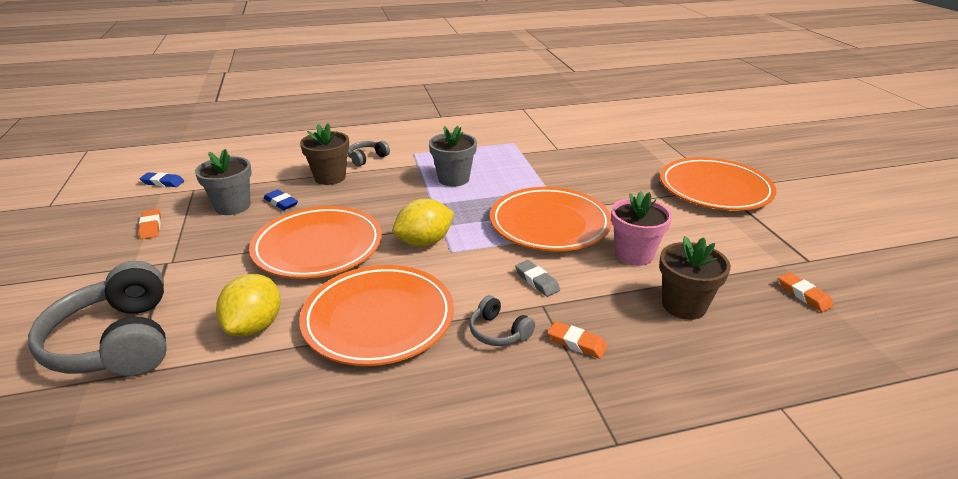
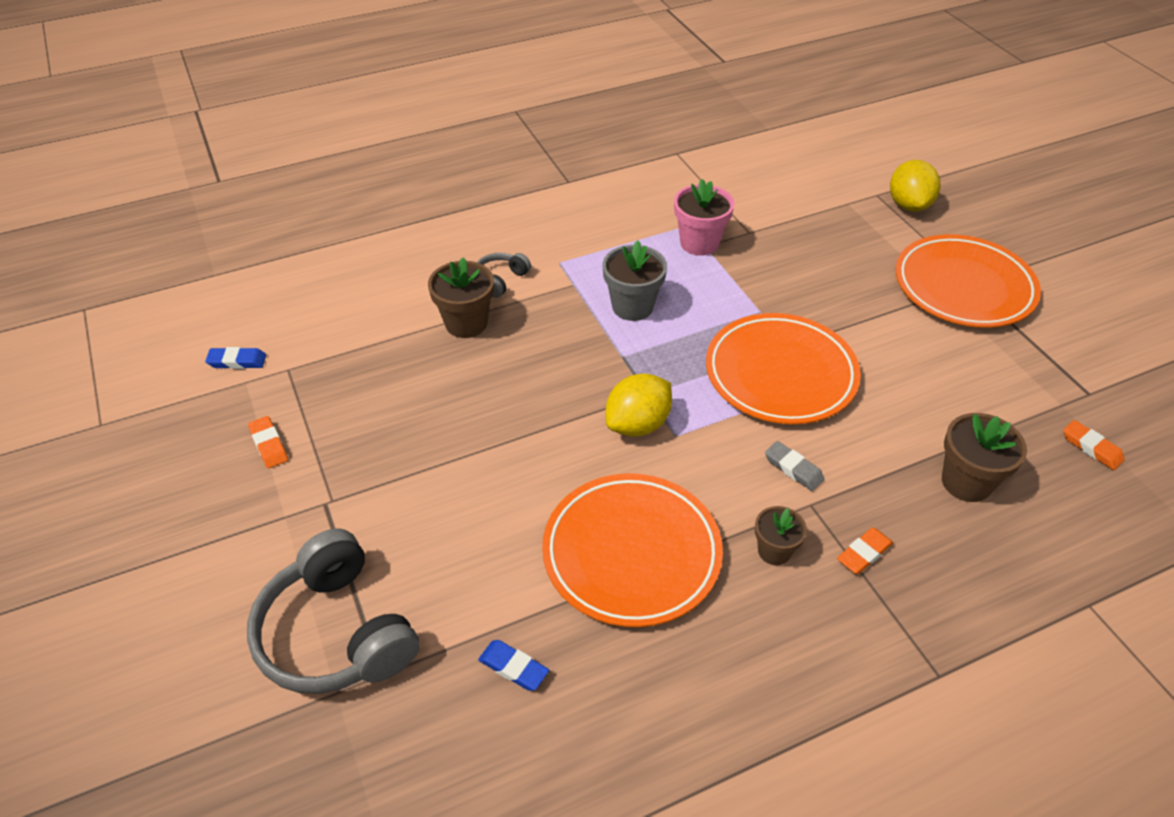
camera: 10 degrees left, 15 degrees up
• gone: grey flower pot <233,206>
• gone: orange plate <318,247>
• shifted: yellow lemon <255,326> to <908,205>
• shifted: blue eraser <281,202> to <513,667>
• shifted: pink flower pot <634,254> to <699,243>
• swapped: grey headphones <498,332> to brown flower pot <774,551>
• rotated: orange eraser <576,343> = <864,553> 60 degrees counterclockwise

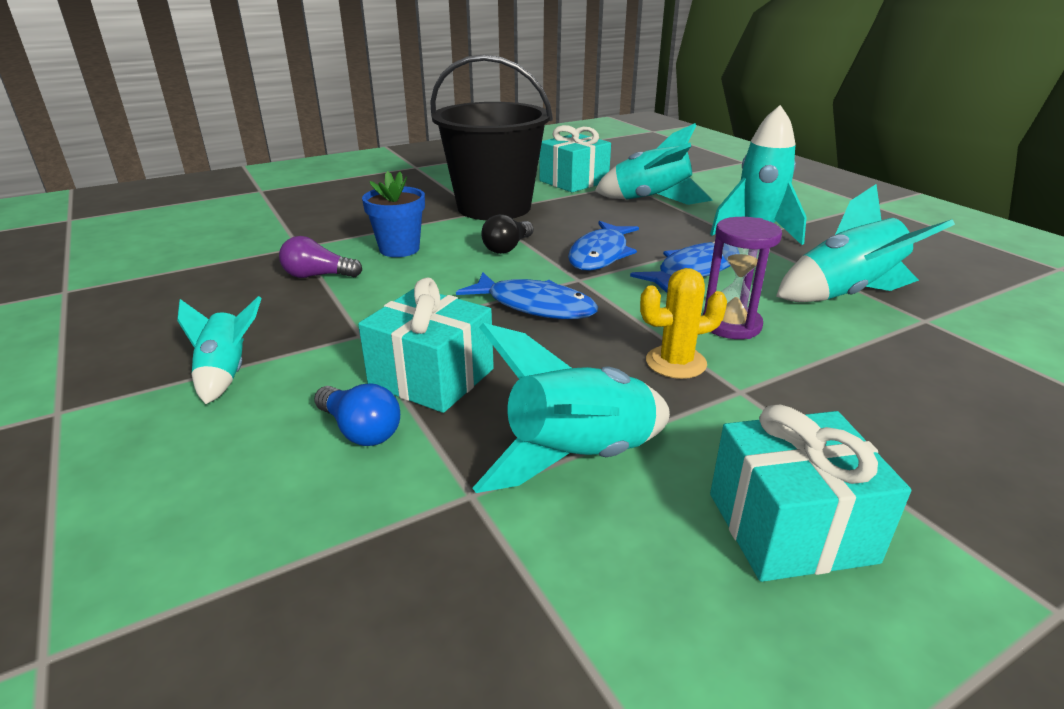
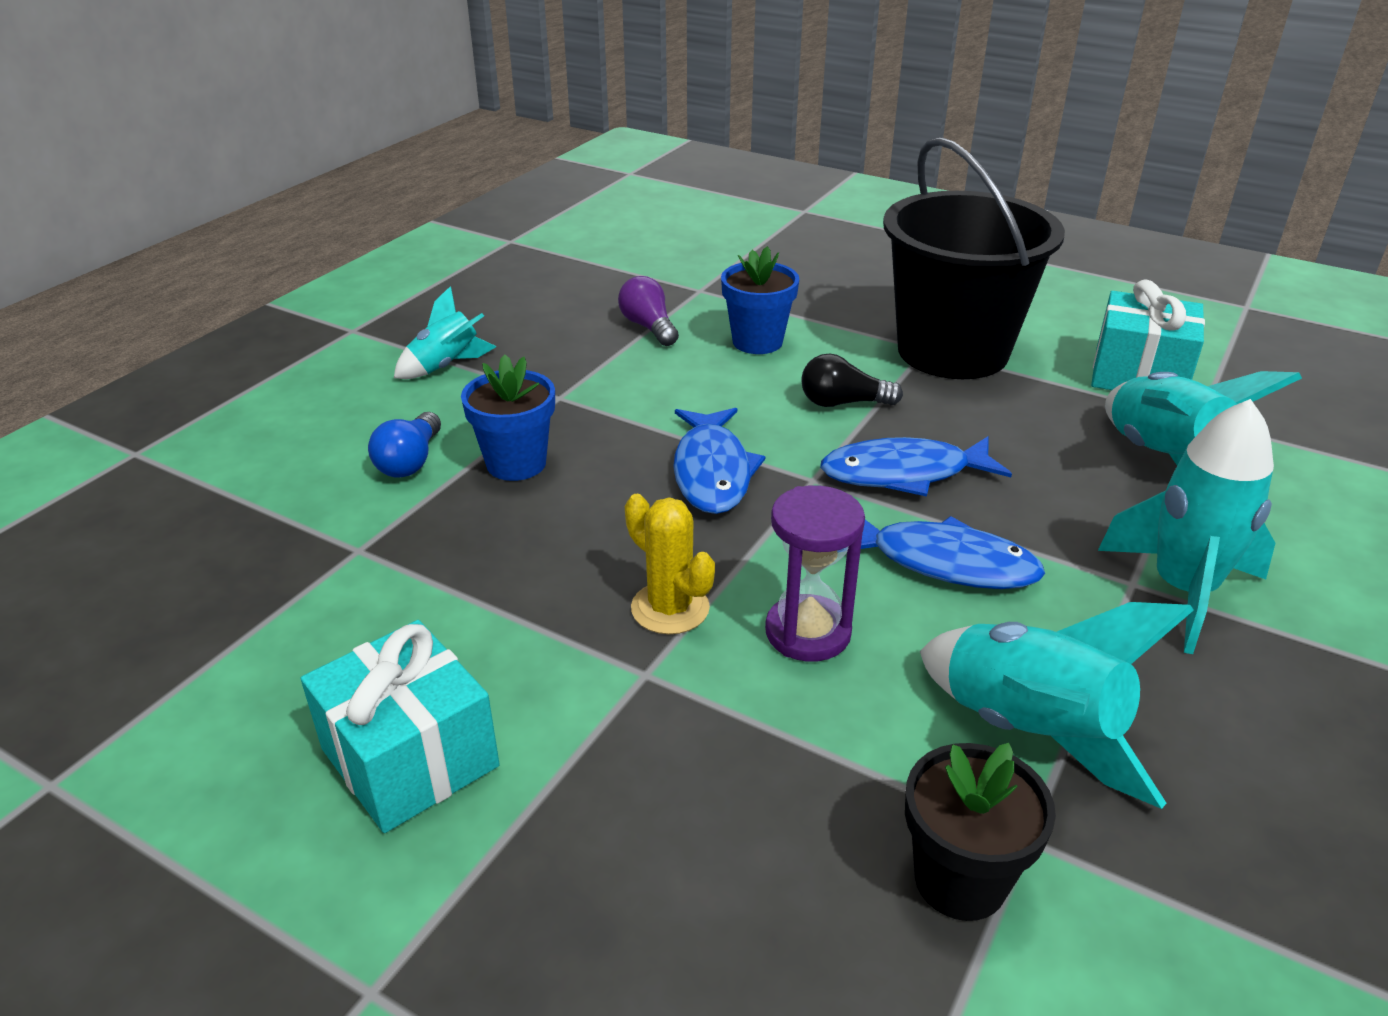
camera: 60 degrees right, 5 degrees up
• gone: turquoise rocket <579,458>
• new: black flower pot <960,880>
• swapped: turquoise gift <432,377> to blue flower pot <516,463>

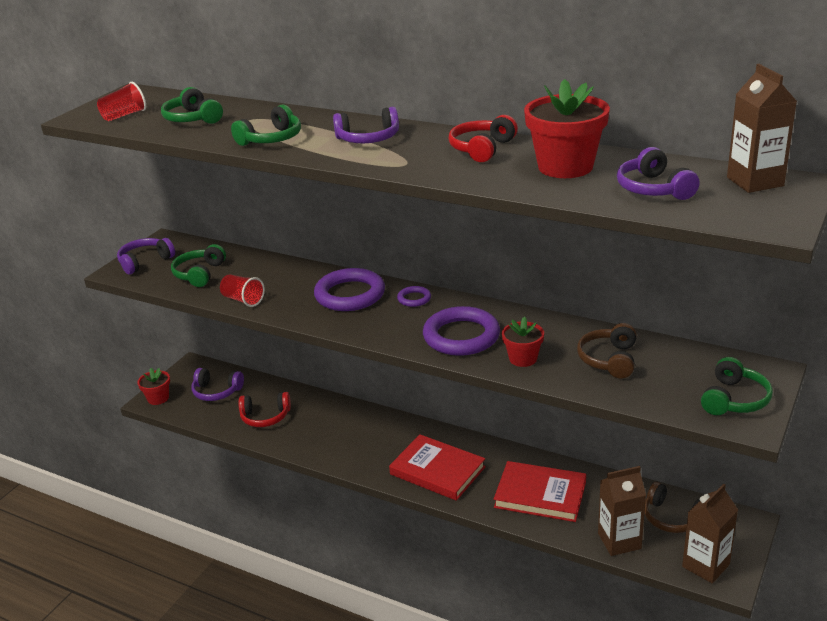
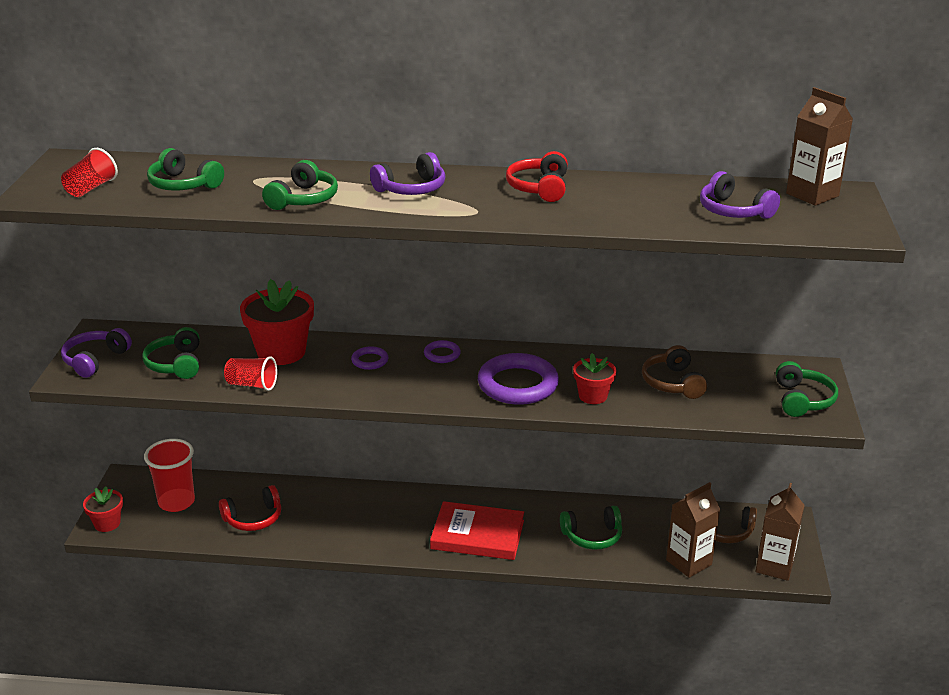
camera: 25 degrees left, 0 degrees up
• shifted: red flower pot <565,167> to <281,352>
• swapped: purple headphones <216,391> to red cup <176,502>
• swapped: red book <540,495> to green headphones <592,536>
• scaled: purple ring <350,295> = <370,360> x0.47

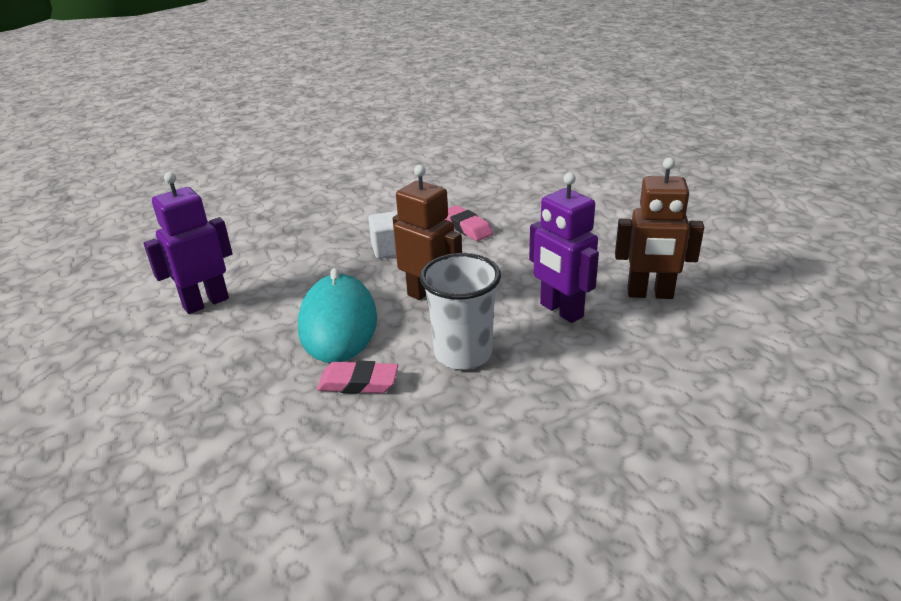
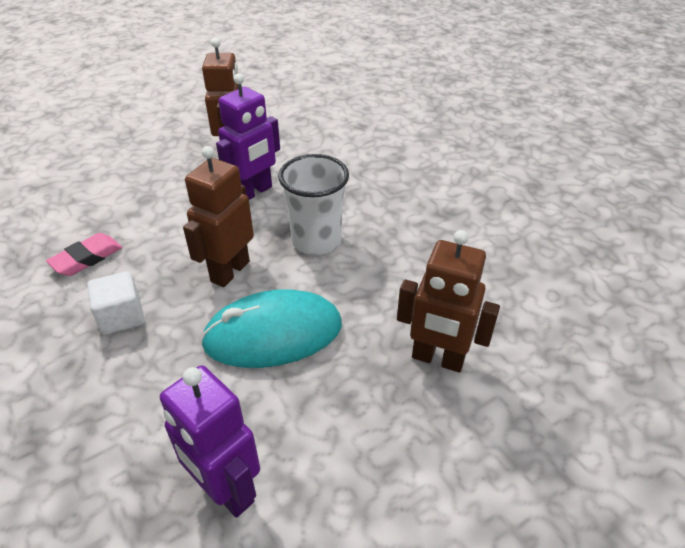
camera: 100 degrees left, 10 degrees up
• gone: pink eraser <358,383>
• new: brown robot <437,359>

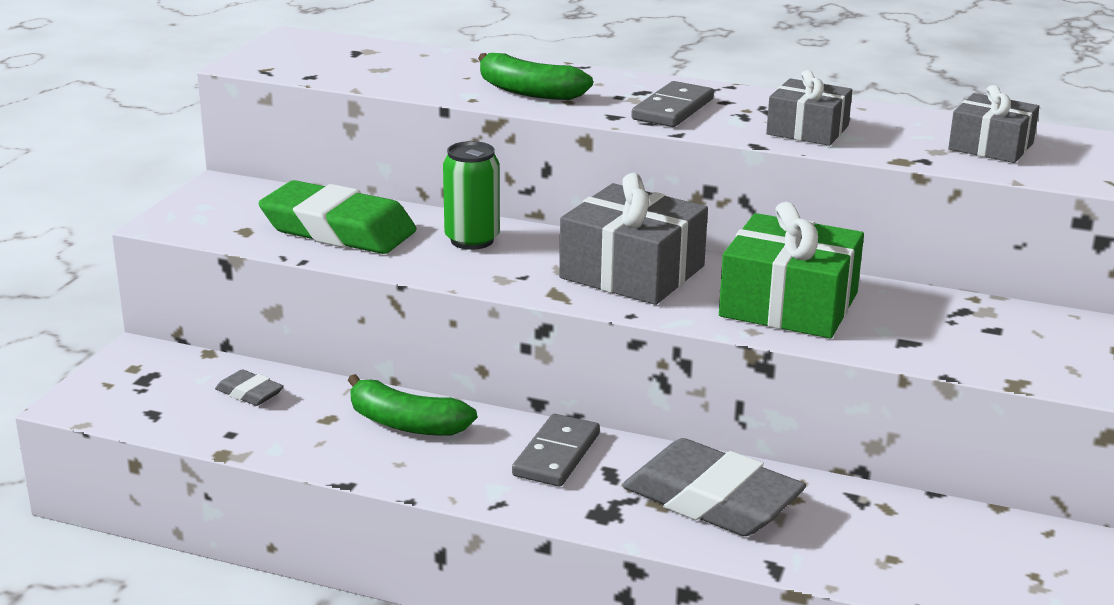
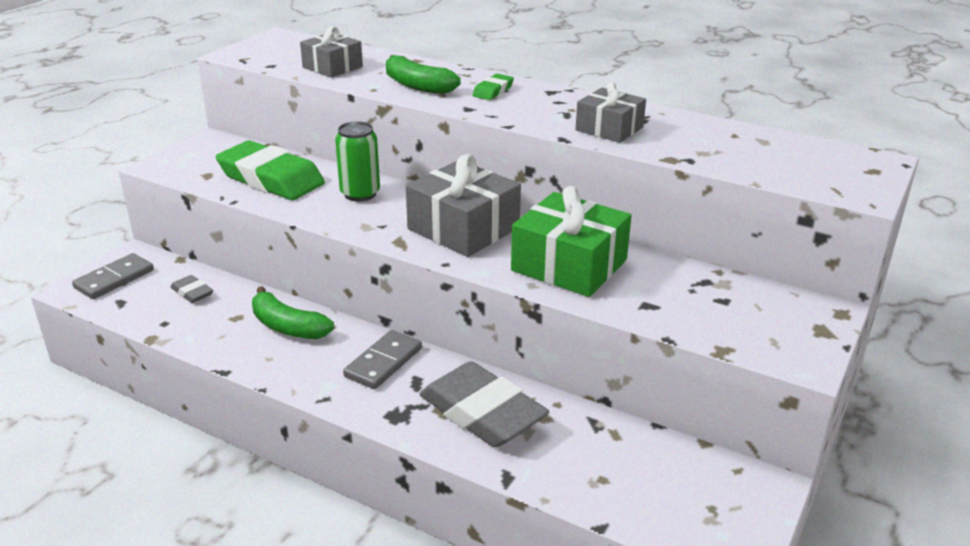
camera: 10 degrees right, 5 degrees up
• new: green eraser <493,91>
• shifted: grey domino <672,109> to <114,279>
• shifted: grey gift <991,146> to <332,67>

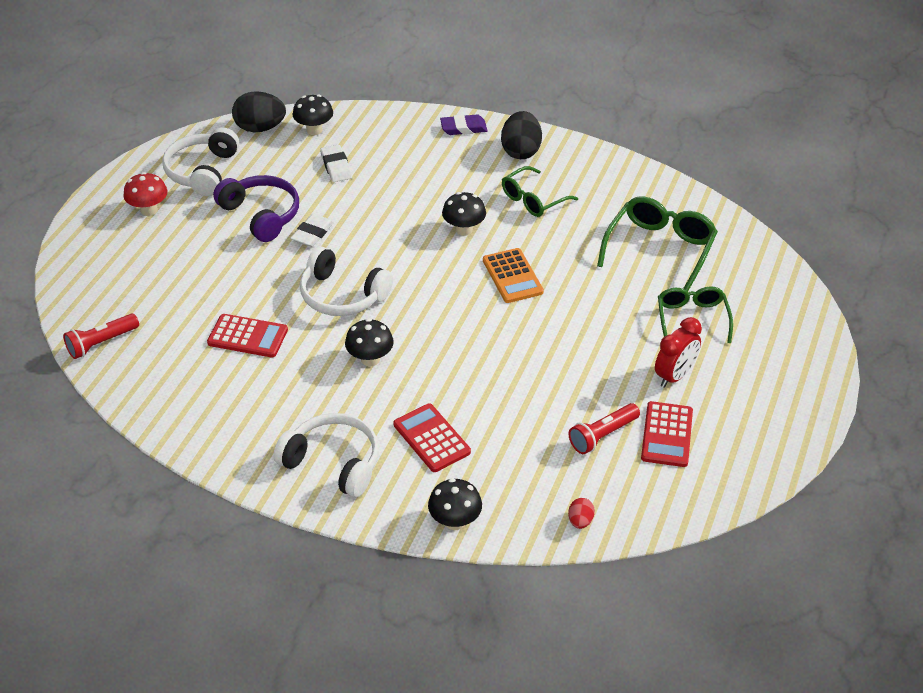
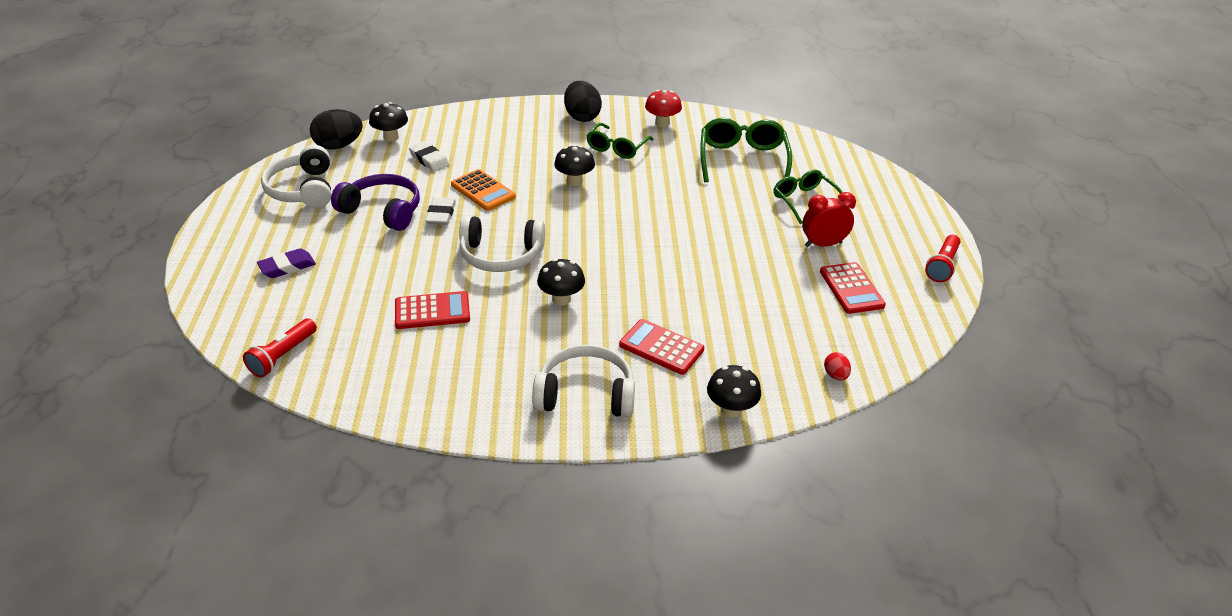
camera: 25 degrees left, 5 degrees down
• shifted: red mushroom <149,210> to <662,123>
• shifted: purple eraser <463,128> to <287,267>
• shifted: orange calculator <512,276> to <483,191>
• shifted: red flashlight <602,435> to <942,266>
• rotated: red clock <674,376> = <823,244> 120 degrees counterclockwise

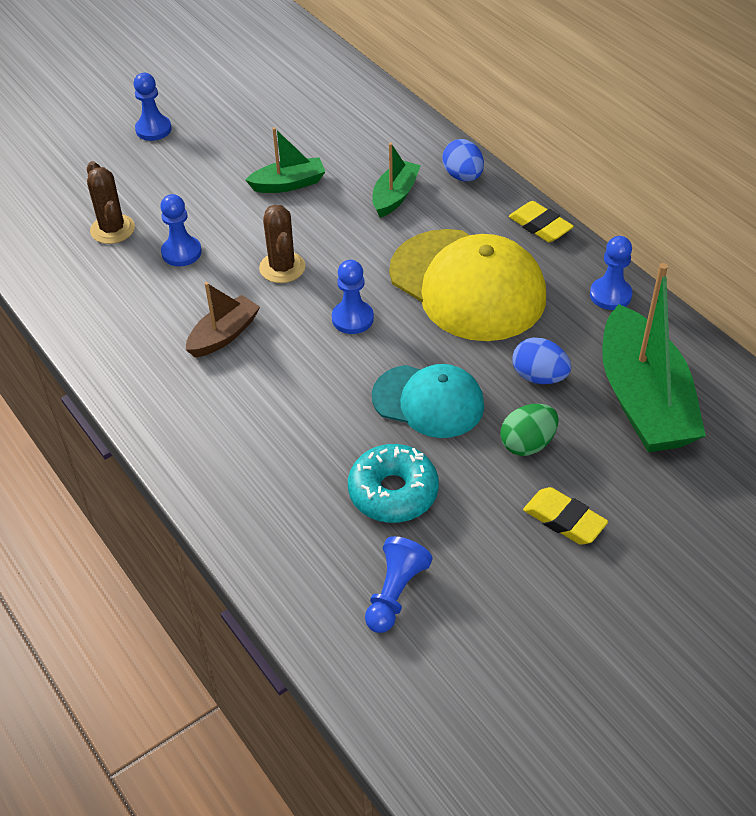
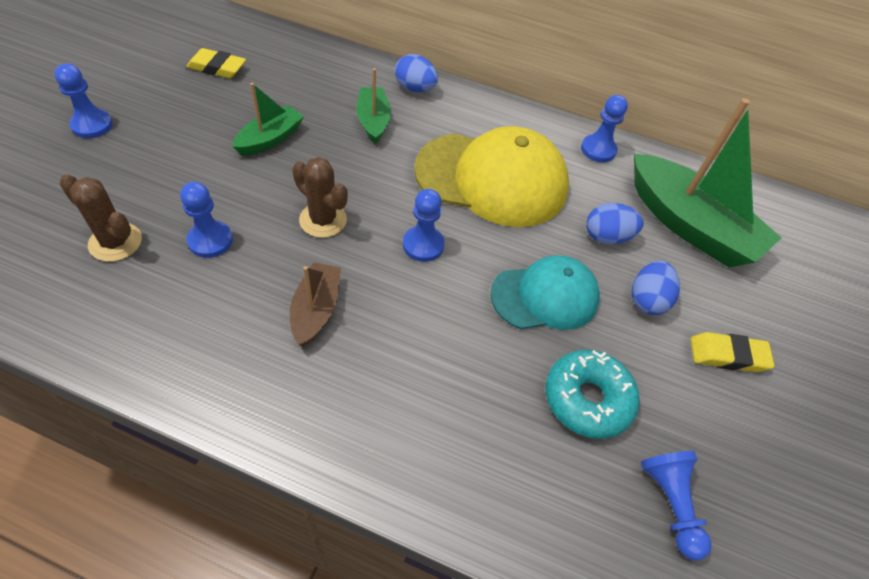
camera: 40 degrees left, 5 degrees up
• shifted: yellow eraser <540,226> to <217,68>
• repainted: green egg <527,444> to blue egg <647,300>

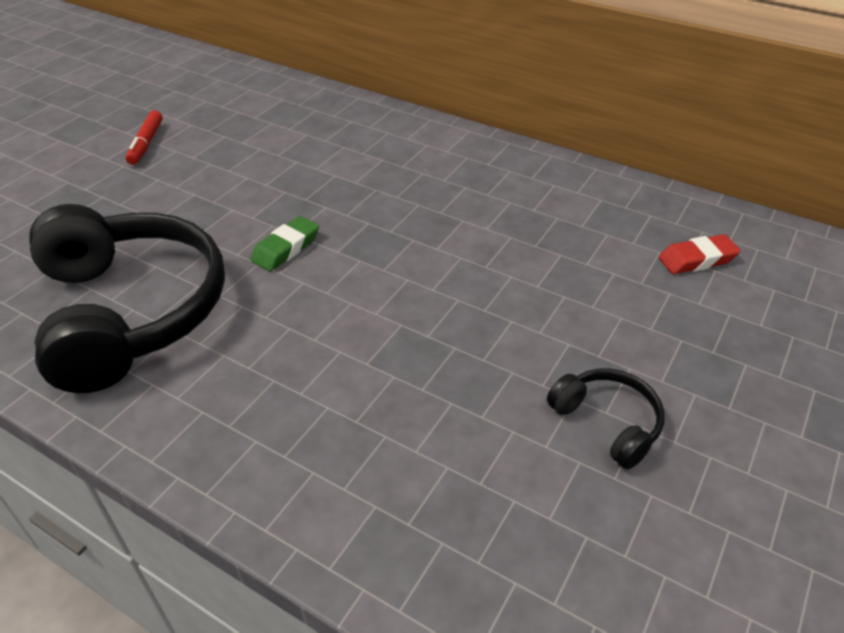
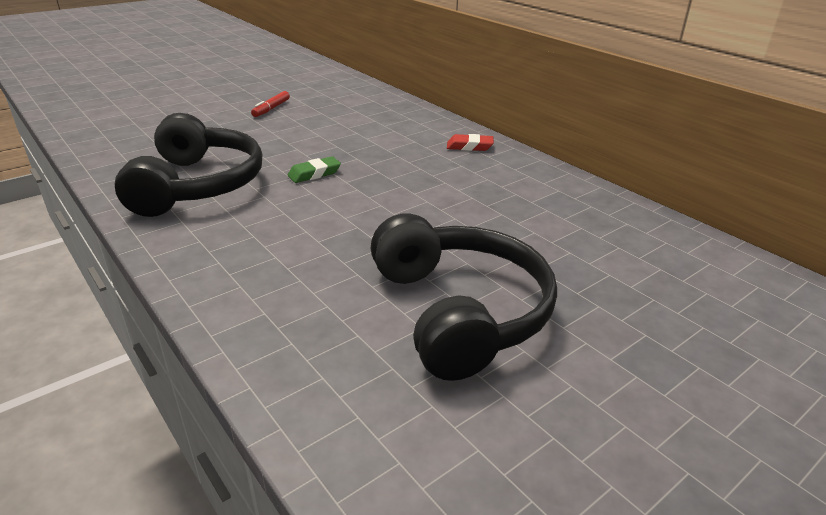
camera: 20 degrees right, 10 degrees down
• shifted: red eraser <697,259> to <469,147>
• scaled: black headphones <607,422> = <460,311> x2.25

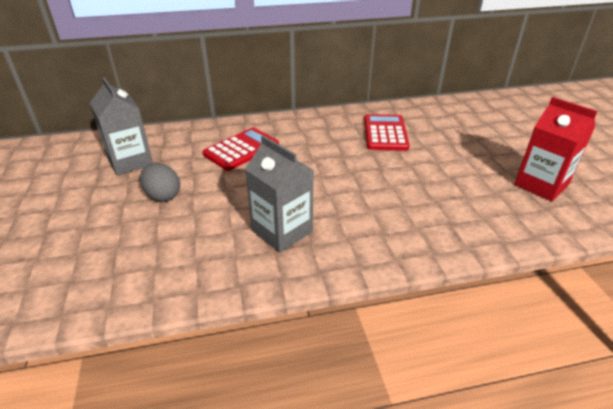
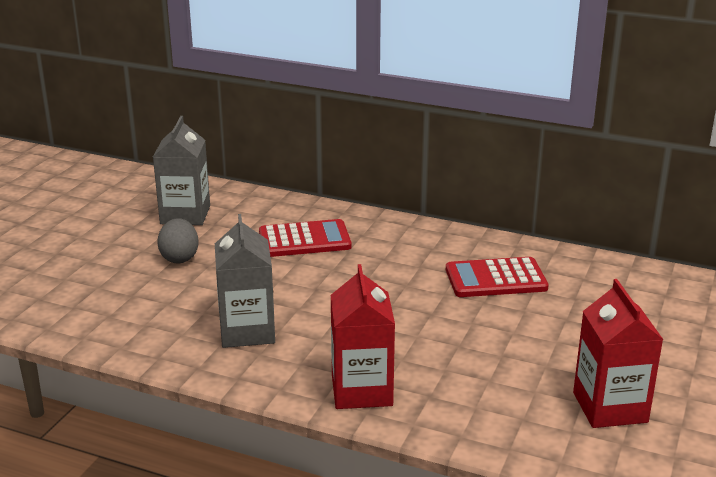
camera: 35 degrees right, 10 degrees down
• new: red carton <361,390>
• rotated: red calculator <385,133> = <495,279> 135 degrees counterclockwise

